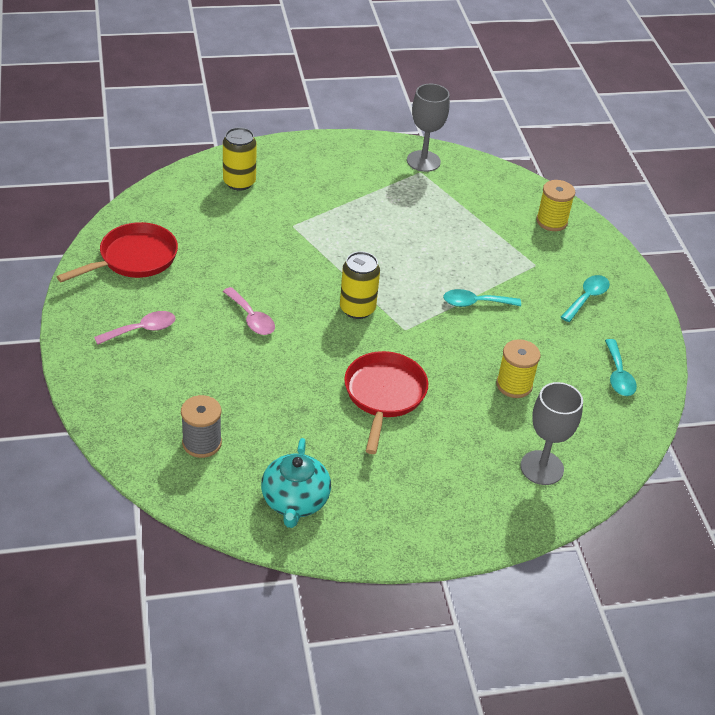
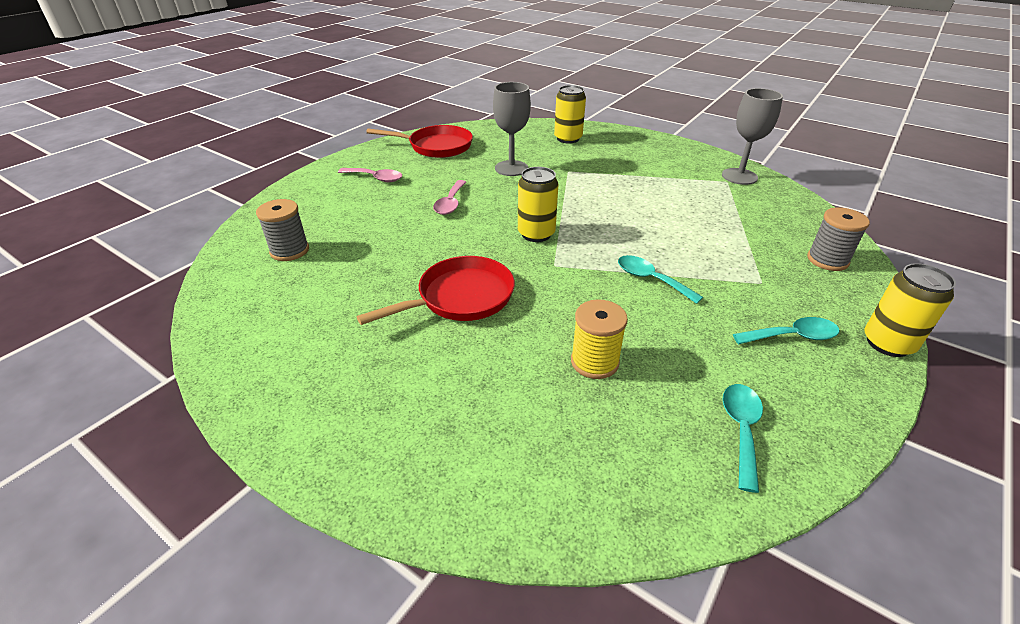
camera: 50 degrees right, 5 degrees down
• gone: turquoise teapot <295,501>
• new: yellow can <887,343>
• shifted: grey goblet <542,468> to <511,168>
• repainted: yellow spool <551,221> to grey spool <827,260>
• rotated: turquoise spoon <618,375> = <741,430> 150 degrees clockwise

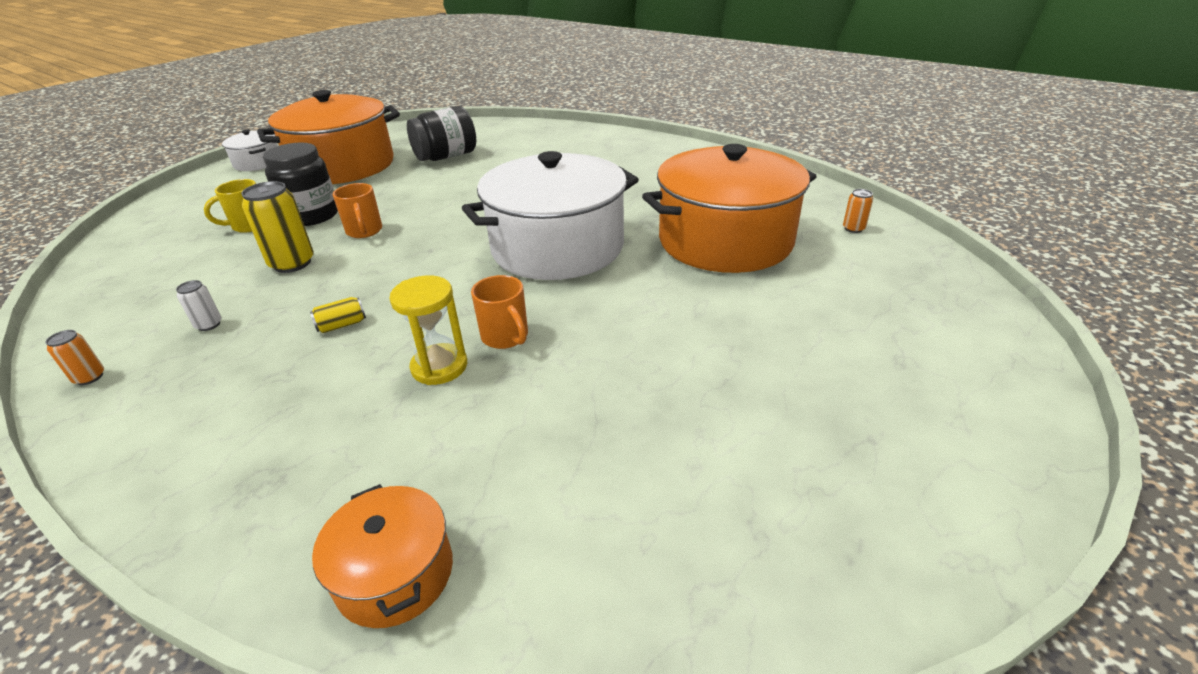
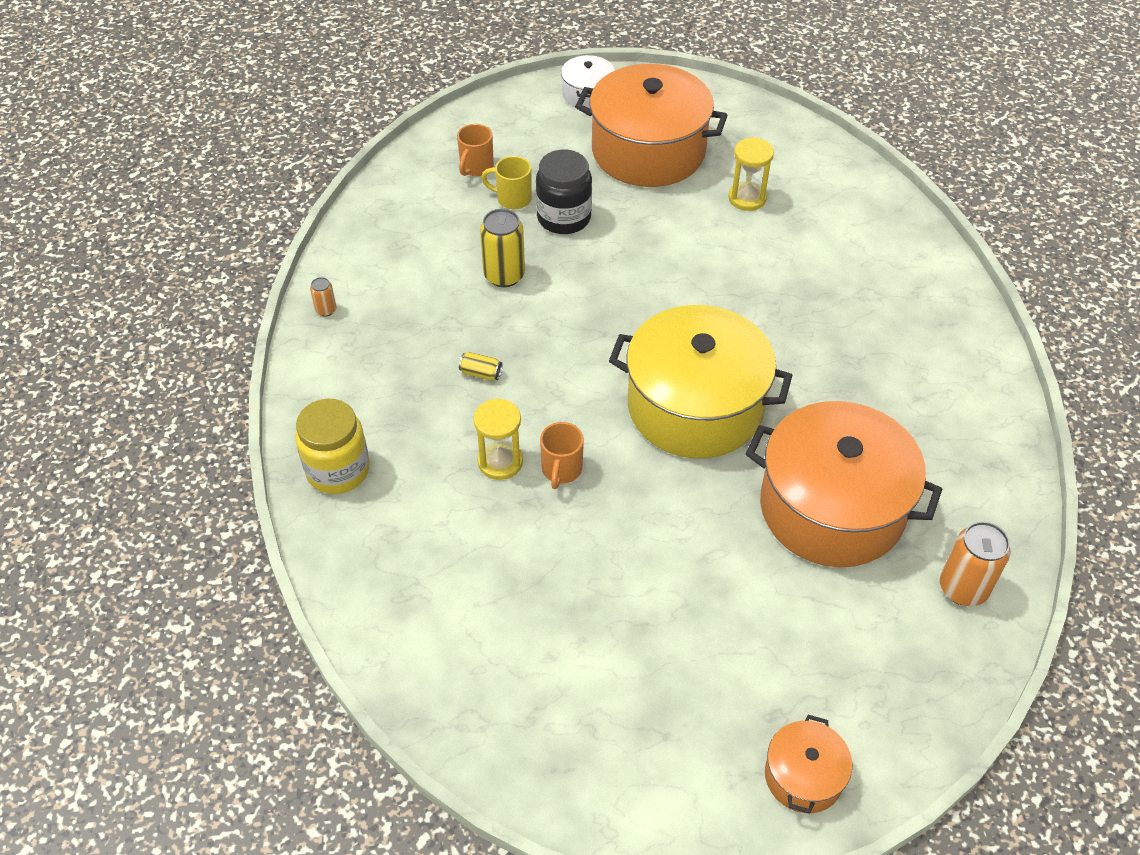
camera: 45 degrees right, 15 degrees up
• gone: white can <209,325>
• new: yellow jar <338,470>
• shifted: orange pot <395,573> to <803,776>
• shifted: orange mug <364,231> to <476,168>
• swapped: black jar <446,156> to yellow hourglass <747,198>
• repainted: white pot <557,247> to yellow pot <695,406>
• scaled: orange can <853,228> = <963,588> x1.99

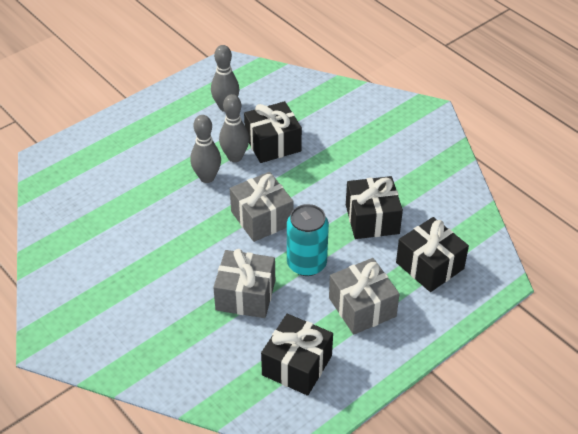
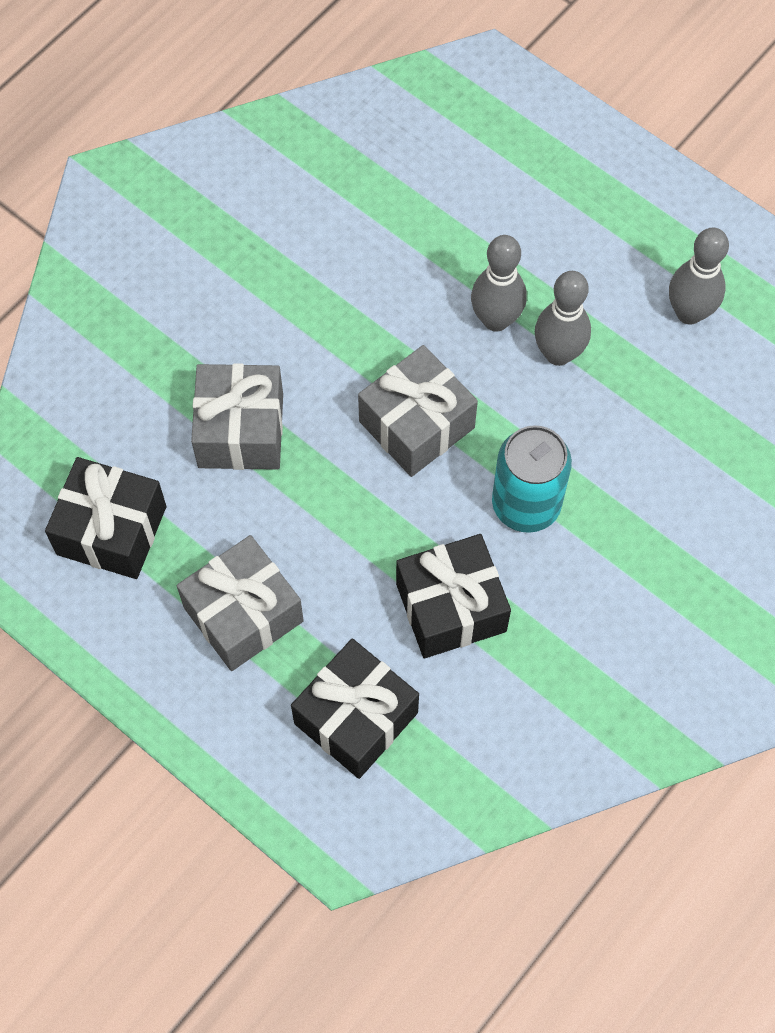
camera: 80 degrees right, 20 degrees up
• gone: black gift <273,144>
• shifted: turquoise can <306,264> to <526,504>

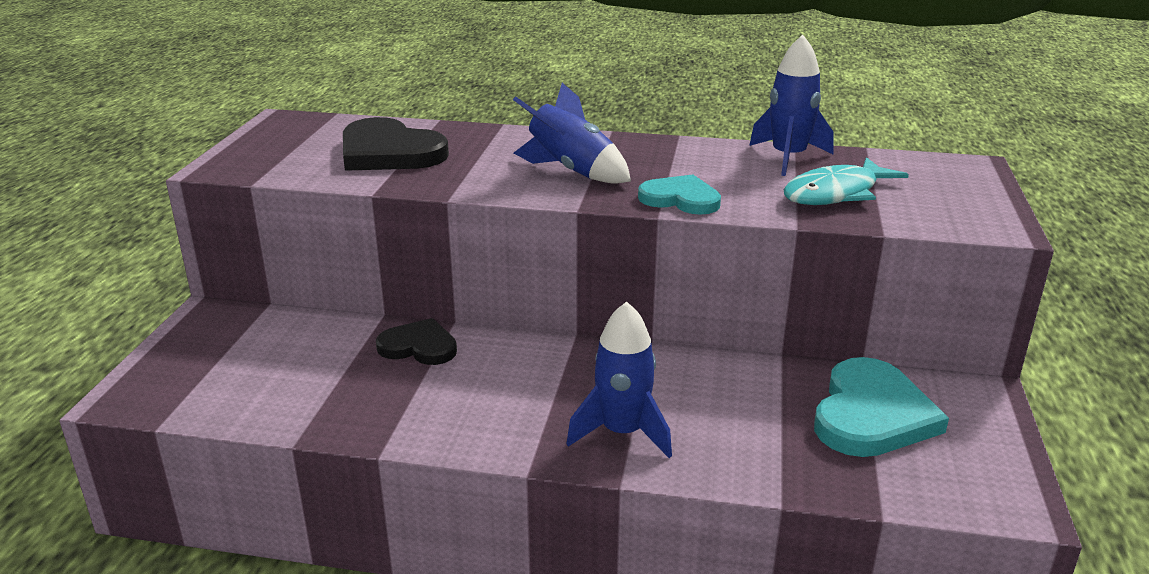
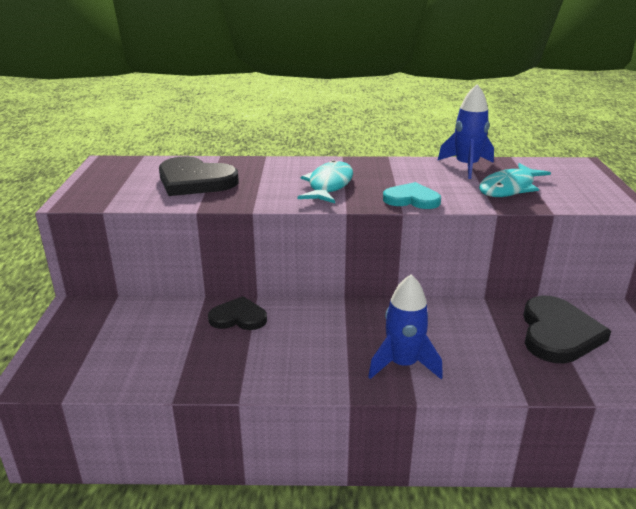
camera: 10 degrees left, 0 degrees up
• swapped: blue rocket <571,171> to turquoise fish <329,185>
• repainted: turquoise heart <871,414> to black heart <558,333>

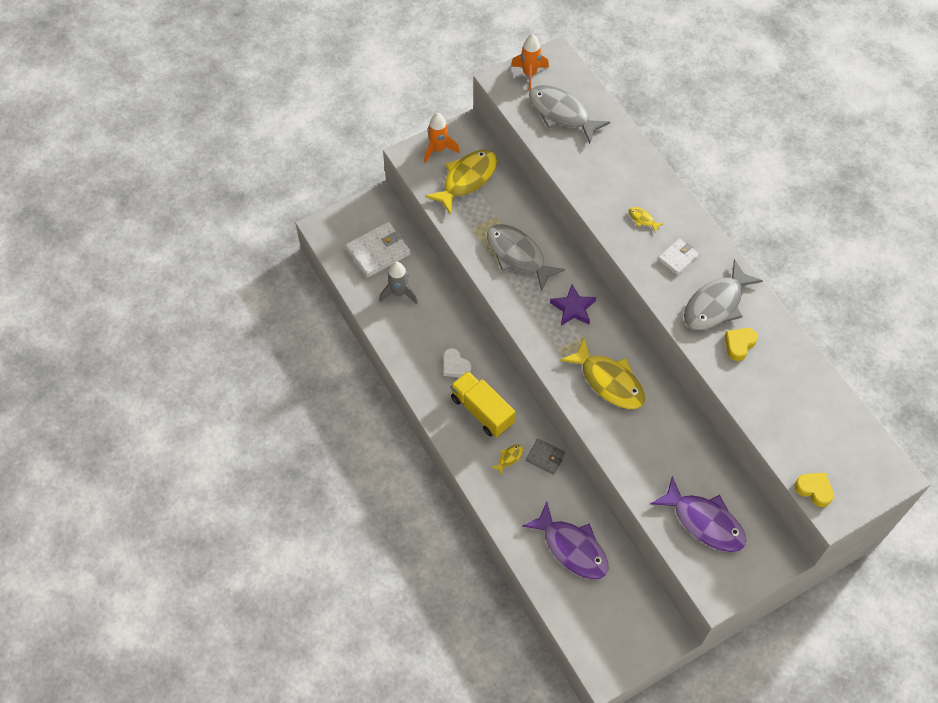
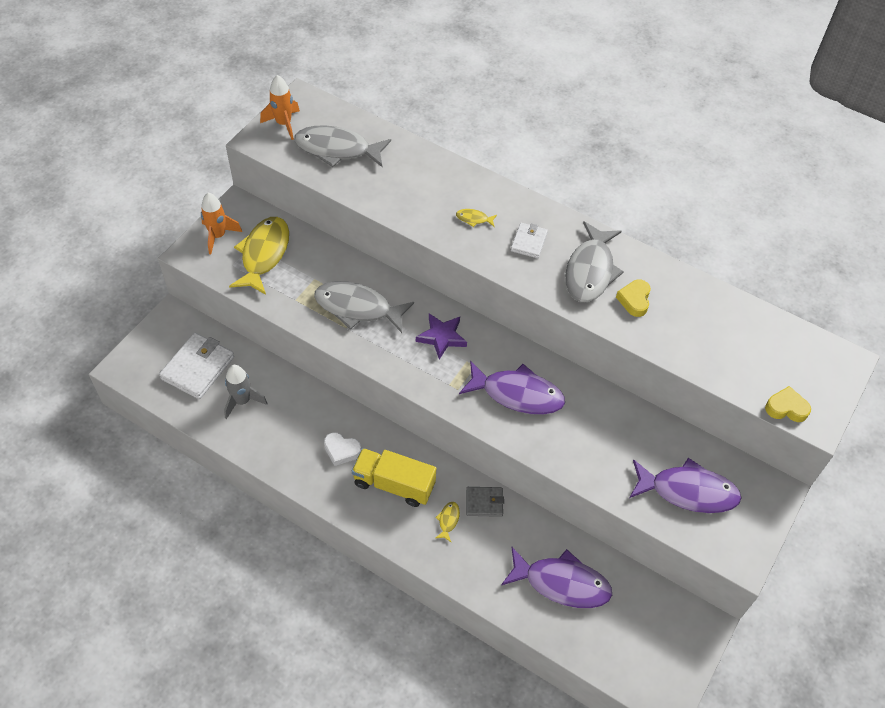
camera: 30 degrees left, 5 degrees down
• repainted: yellow fish <609,381> to purple fish <517,394>

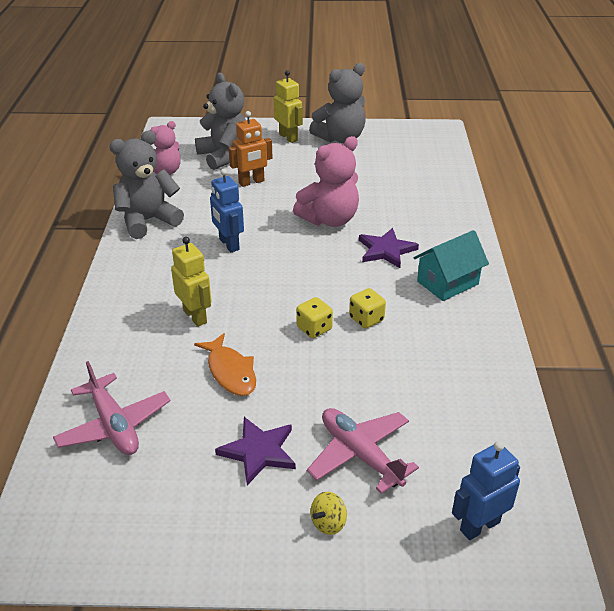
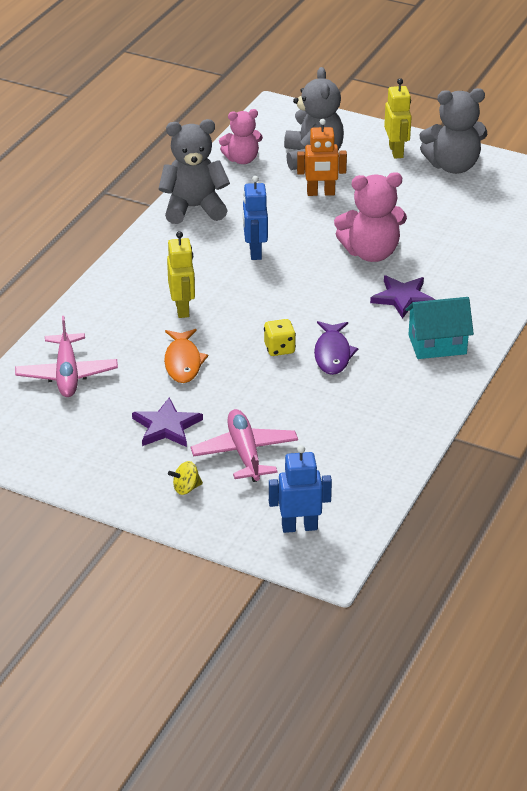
camera: 25 degrees right, 0 degrees up
• swapped: yellow dice <366,319> to purple fish <333,354>

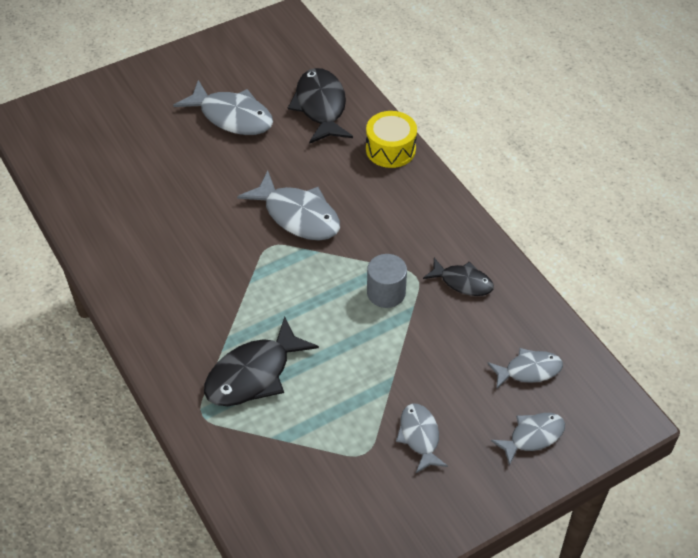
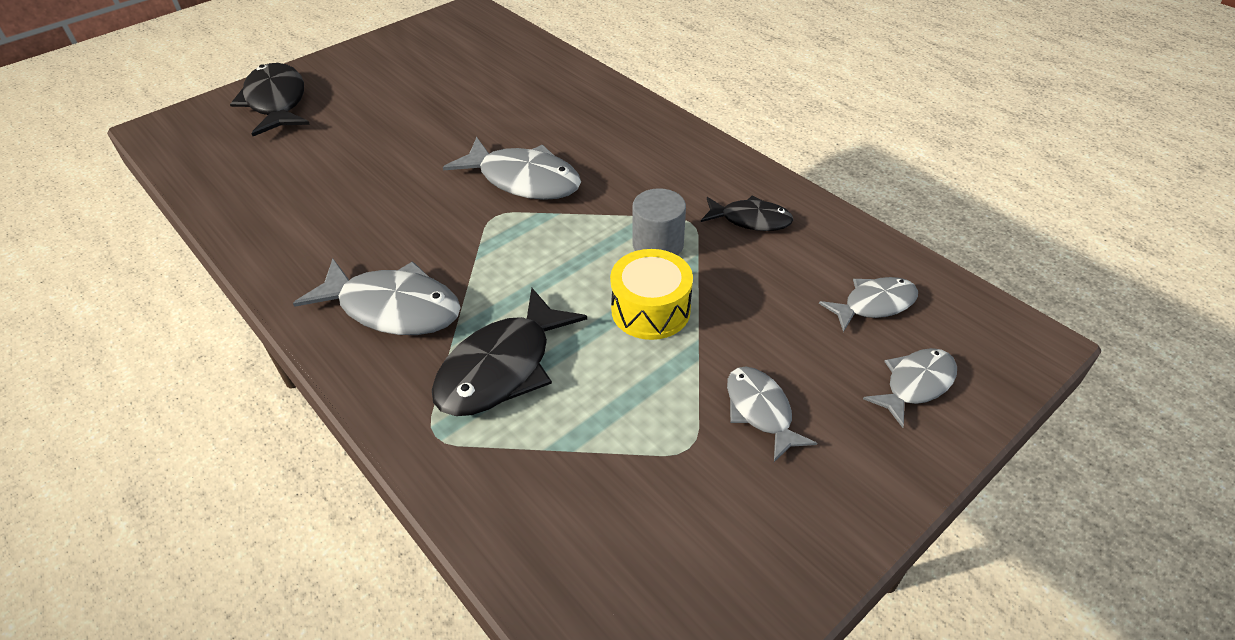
camera: 10 degrees left, 5 degrees down
• shifted: grey fish <232,117> to <393,308>
• shifted: black fish <321,107> to <276,102>
• shifted: yellow drum <390,149> to <650,310>

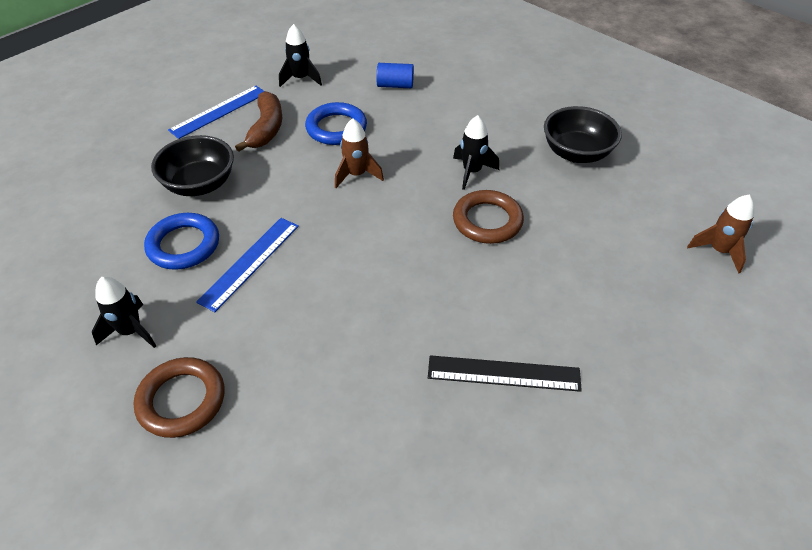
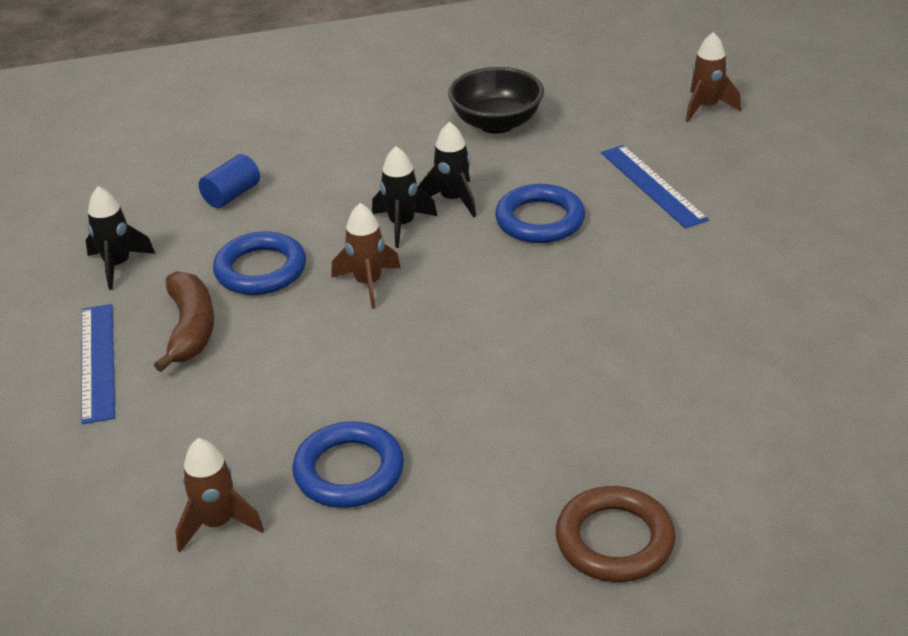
camera: 55 degrees left, 10 degrees down
• gone: black bowl <200,184>
• gone: black ruler <503,373>
• new: brown rocket <217,523>
• shifted: black rocket <131,331> to <402,225>
• shifted: blue ruler <250,262> to <652,185>
• repainted: brown ring <487,221> to blue ring <540,220>
• rotated: brown banana <266,128> = <191,329> 45 degrees clockwise

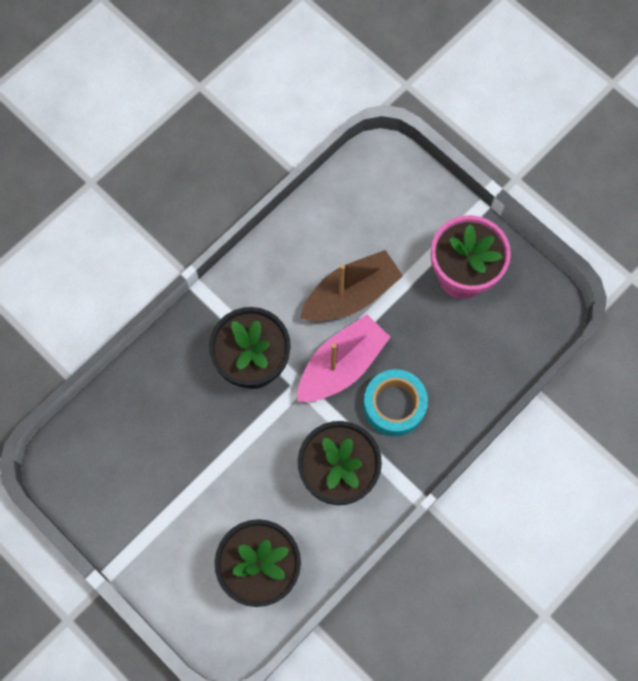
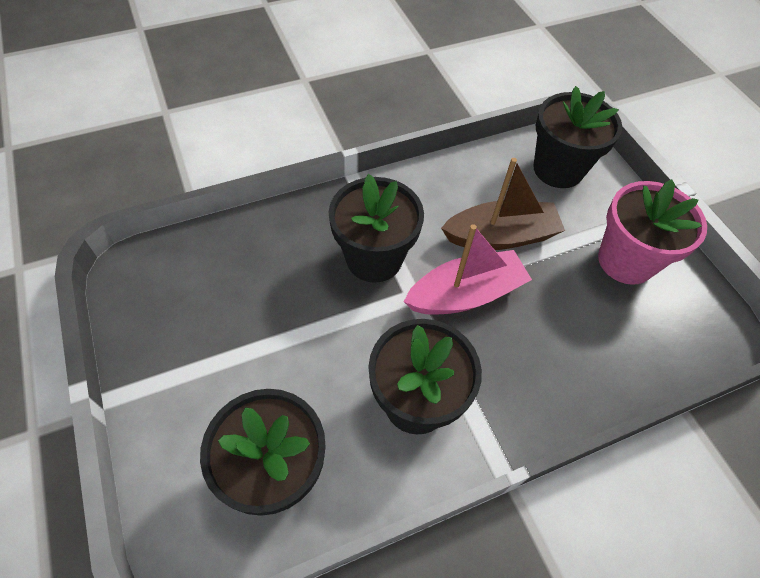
camera: 20 degrees right, 15 degrees down
• gone: turquoise tape <394,405>
• new: black flower pot <558,169>

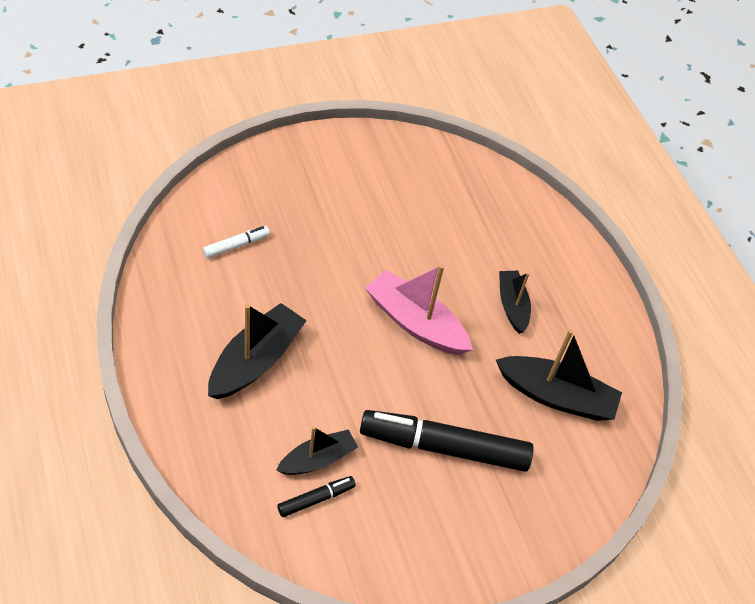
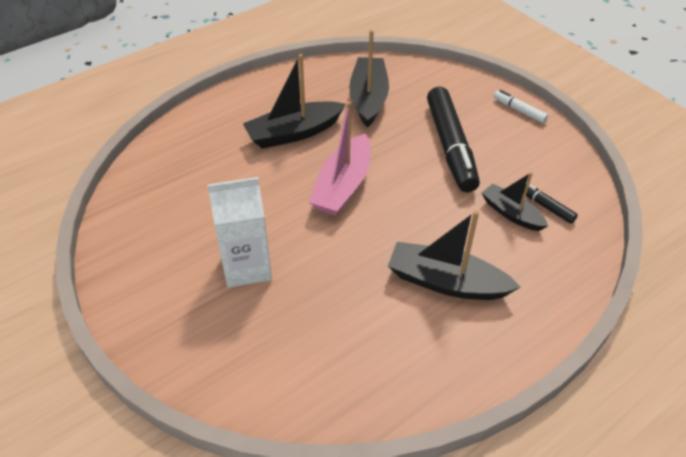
camera: 100 degrees left, 5 degrees down
• new: white carton <247,267>
• shifted: white marker <236,245> to <519,110>
• scaled: black boat <512,305> = <294,133> x1.60

